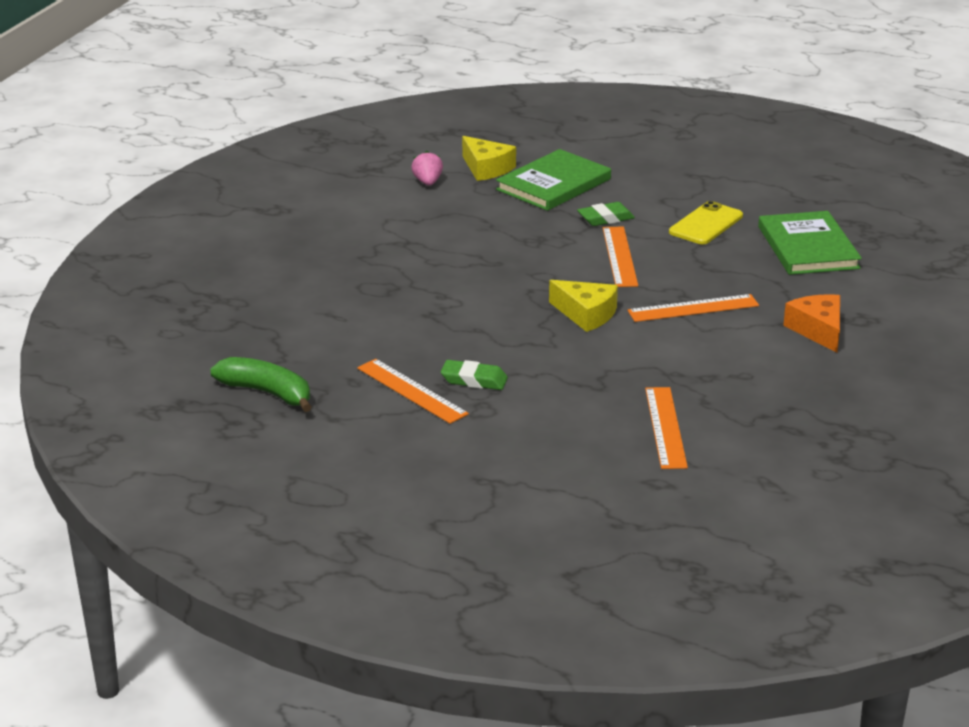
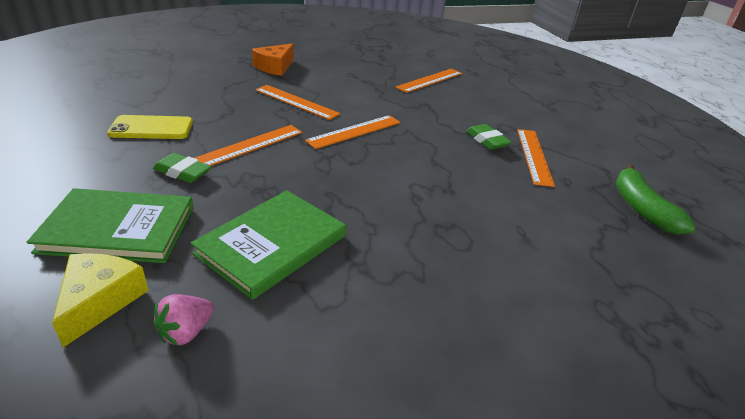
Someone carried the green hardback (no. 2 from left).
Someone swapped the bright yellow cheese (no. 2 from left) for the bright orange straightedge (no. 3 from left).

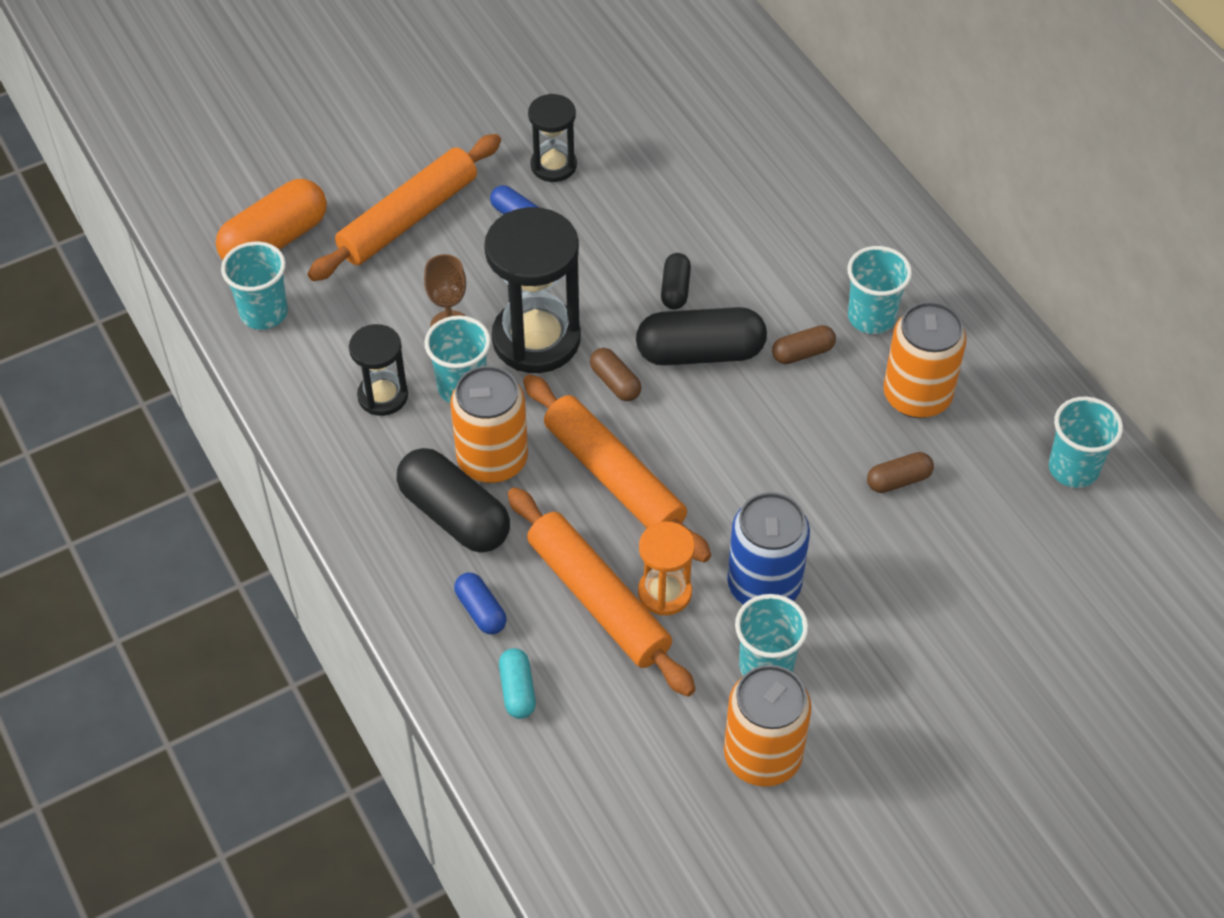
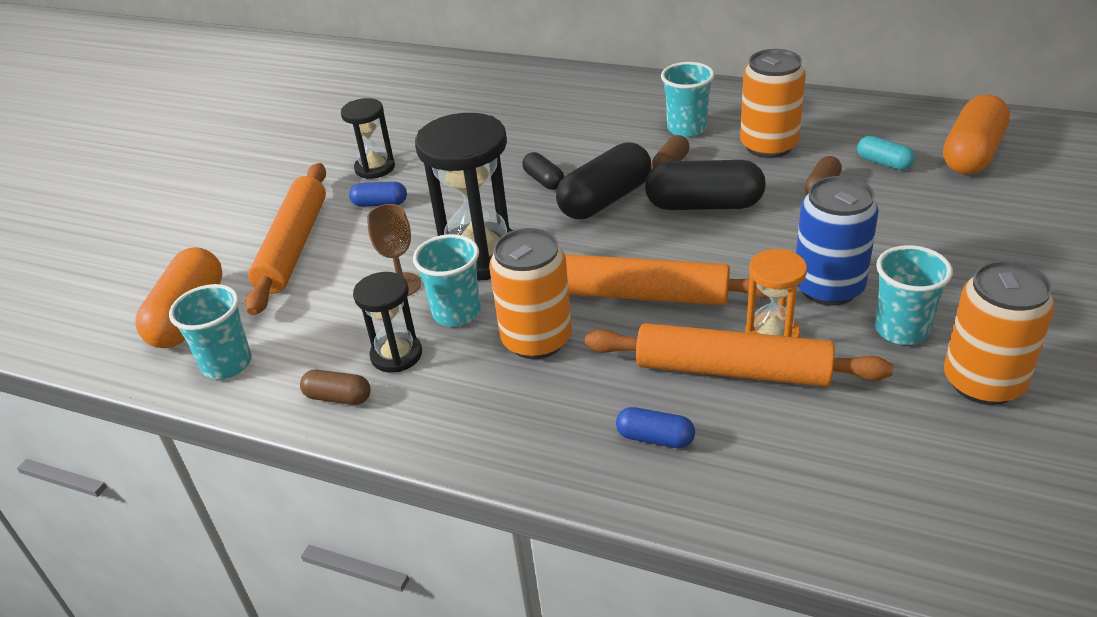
Someone took away the turquoise beaker (no. 5 from left).
Someone put down the bright orange pill (no. 2 from left).
Someone carried the ebony pill (no. 1 from left in the first image).
Someone carried the turquoise pill.
Someone carried the brown pill (no. 1 from left).

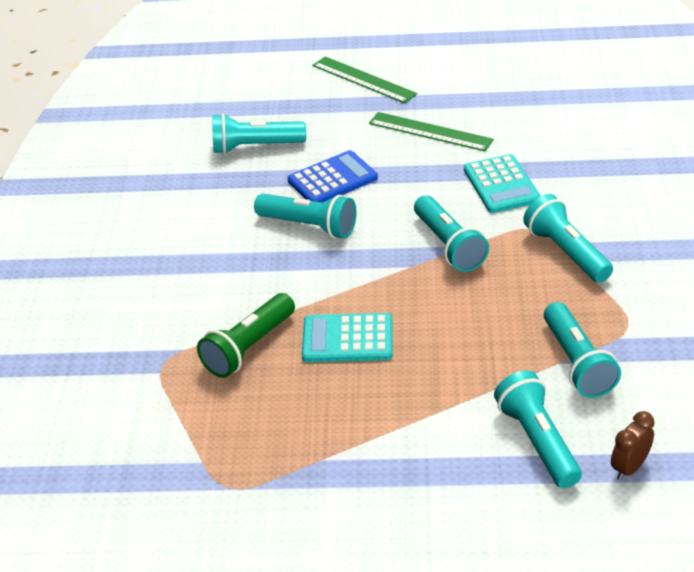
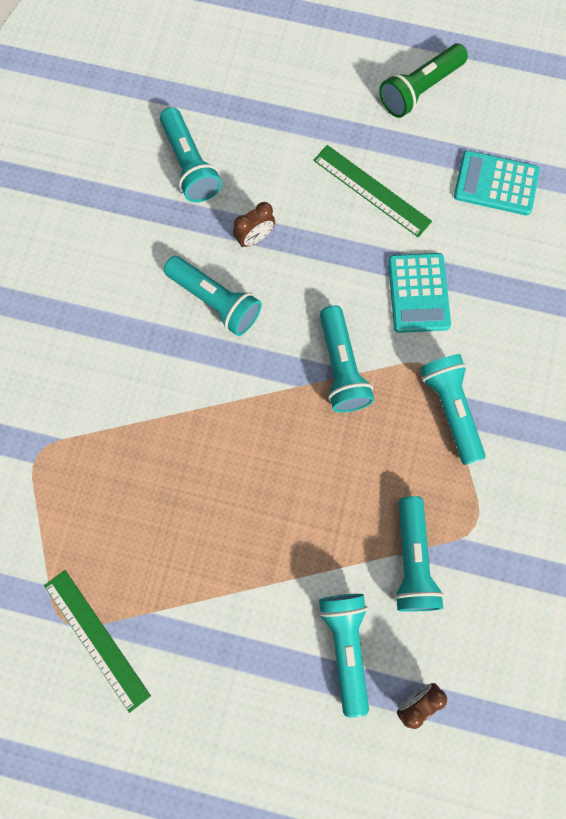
Someone carried the green torch.
Someone carried the turquoise pocket calculator (no. 1 from left in the first image).
Someone carried the green straightedge (no. 1 from left).
Someone swapped the royal blue pocket calculator for the brown clock (no. 1 from left).
Someone rotated the turquoise torch (no. 1 from left) by 120 degrees counterclockwise.

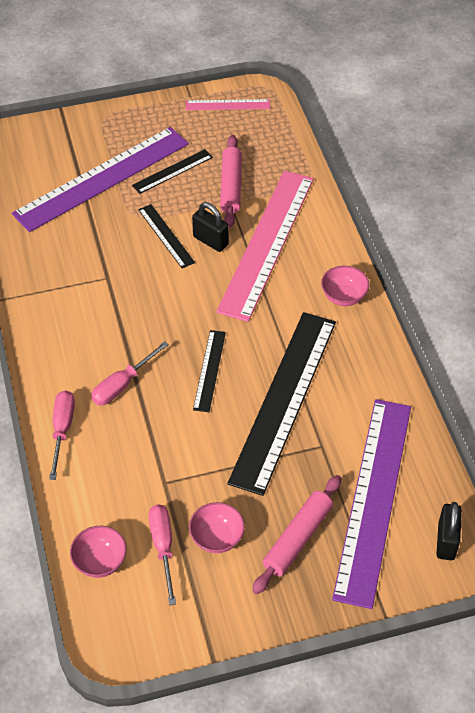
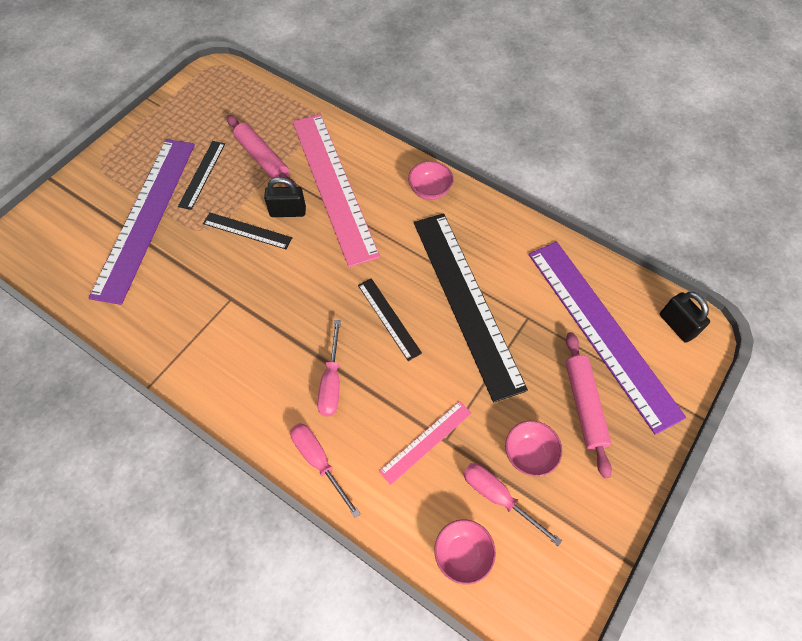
Someone carried the rosy straightedge (no. 1 from left in the first image).

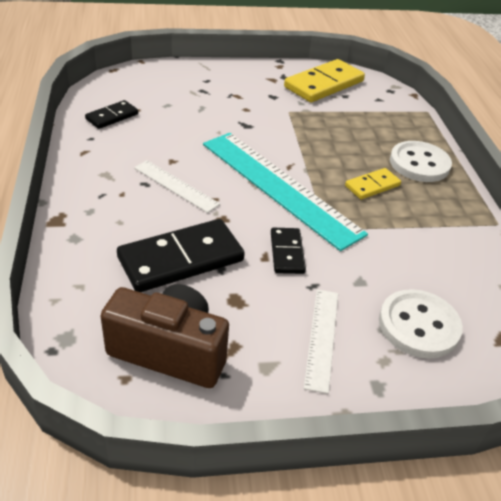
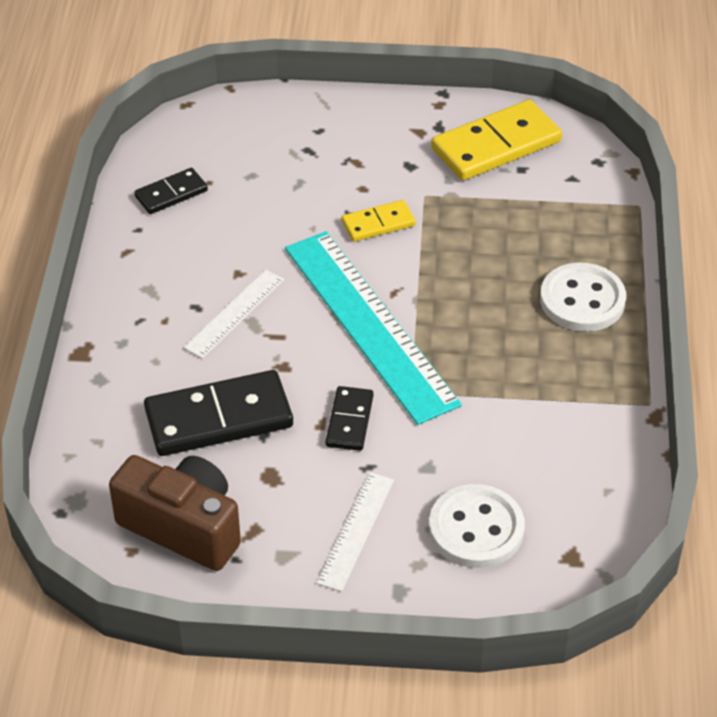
Someone carried the bright yellow domino tile (no. 2 from left in the first image).
Someone rotated the white straightedge (no. 1 from left) by 75 degrees clockwise.

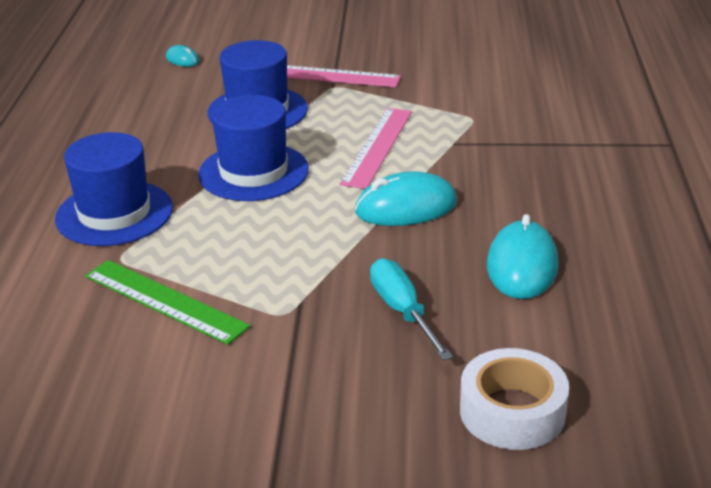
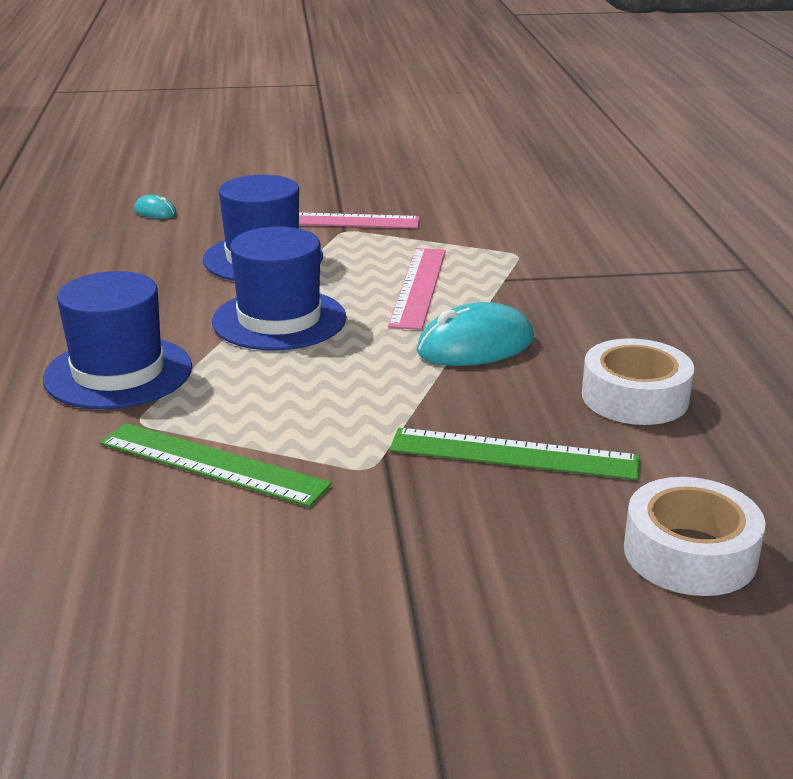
Someone swapped the turquoise screwdriver for the green straightedge (no. 2 from left).
Someone swapped the turquoise mouse (no. 3 from left) for the white tape (no. 1 from left).

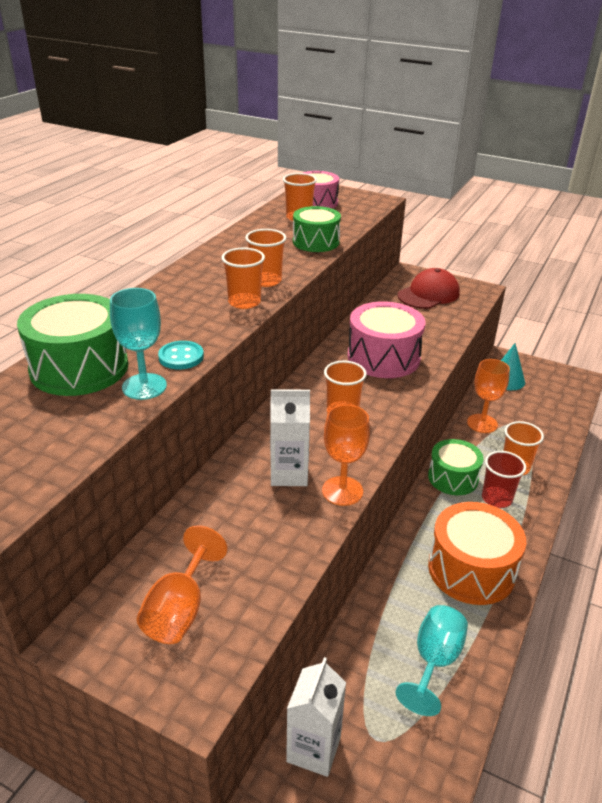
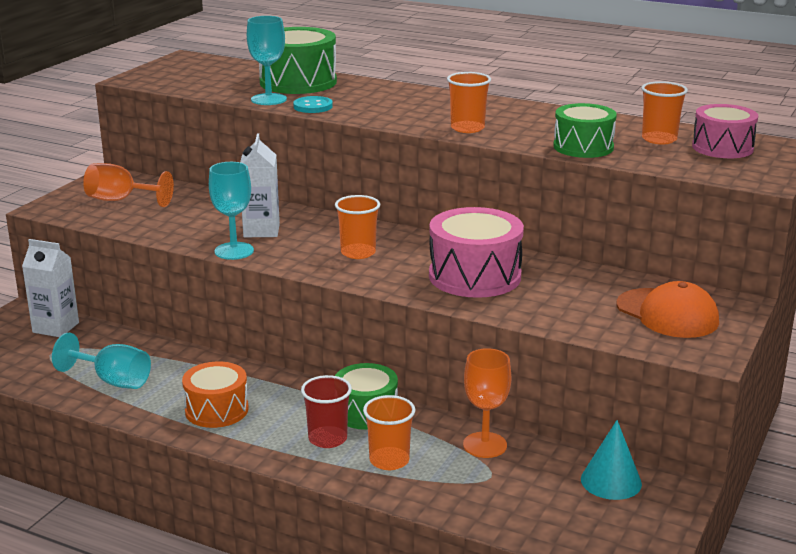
Someone took away the bright orange beaker (no. 1 from left).
Someone repainted the bright orange goblet (no. 2 from left), which became the turquoise goblet (no. 2 from left).
Someone repainted the scarlet cap, which became the bright orange cap.
Someone scaled the bright orange toy drum by 0.67.

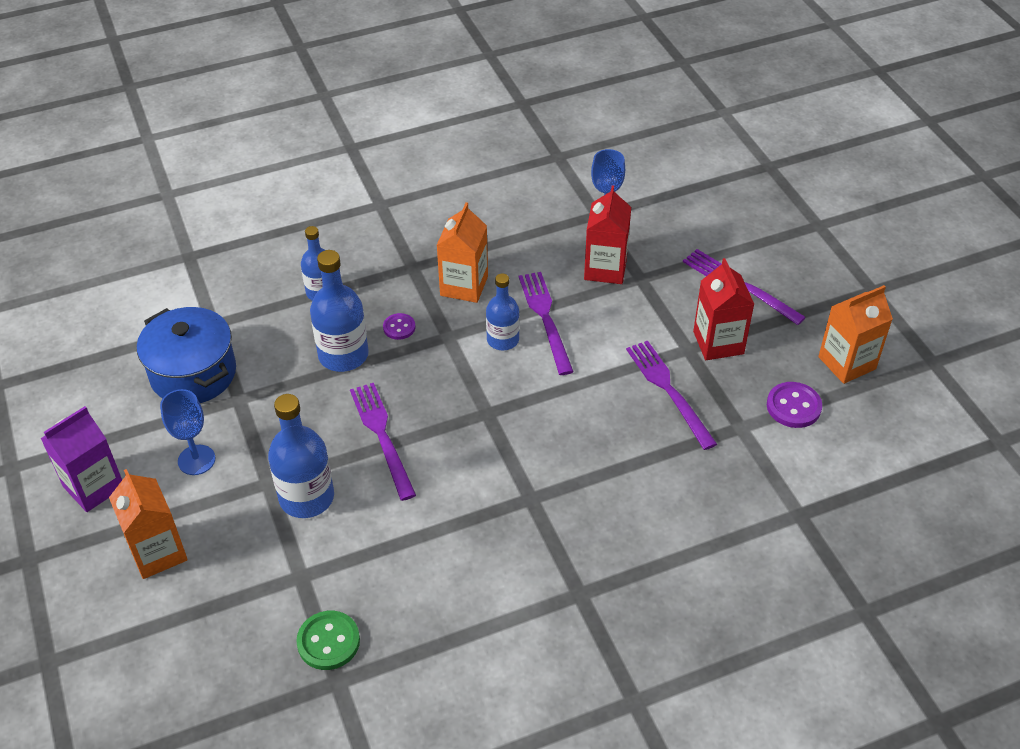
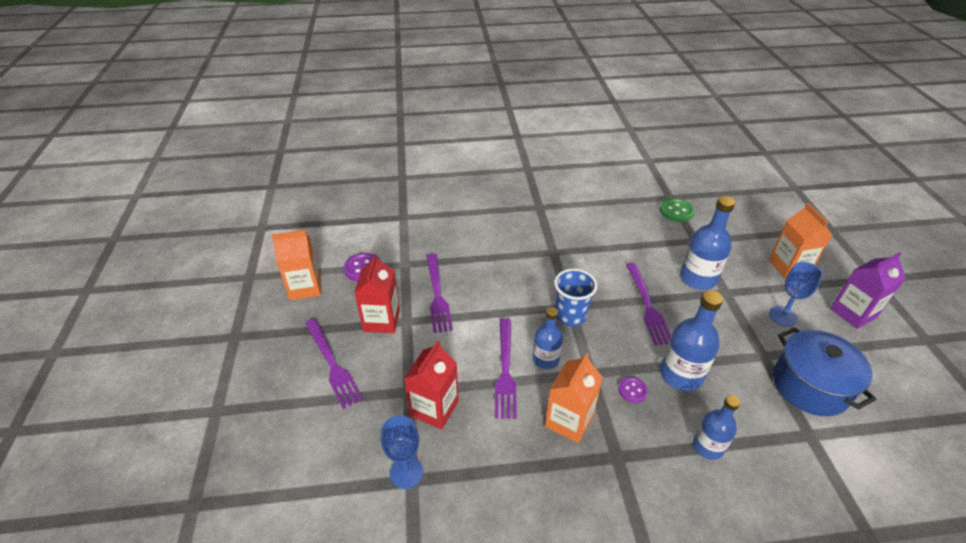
Someone put down the royal blue beaker.

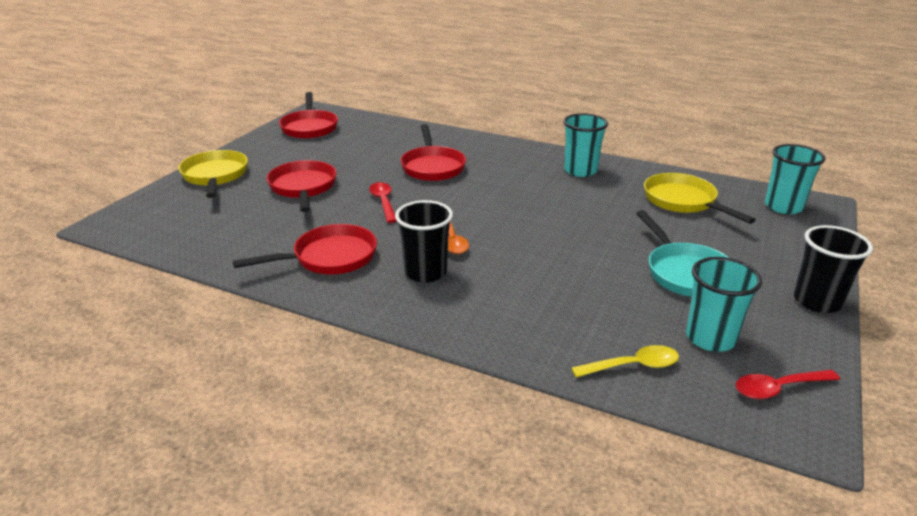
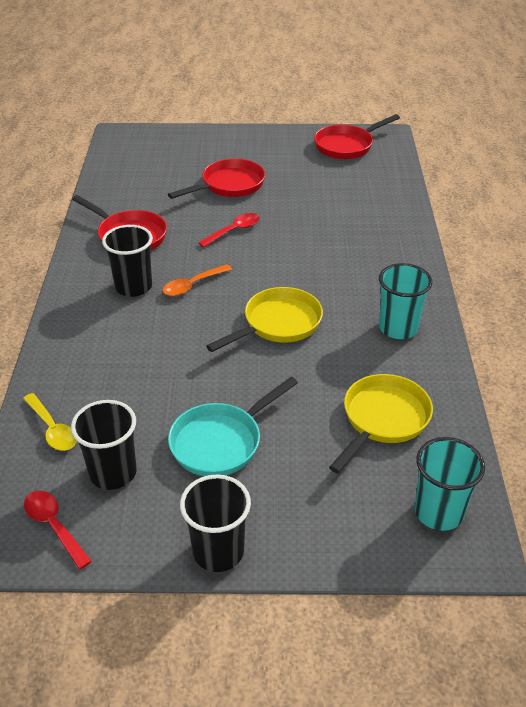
Someone took away the scarlet skillet (no. 4 from left).
Someone carried the bright yellow skillet (no. 1 from left).
Someone repainted the turquoise beaker (no. 2 from left), which became the ebony beaker (no. 1 from left).

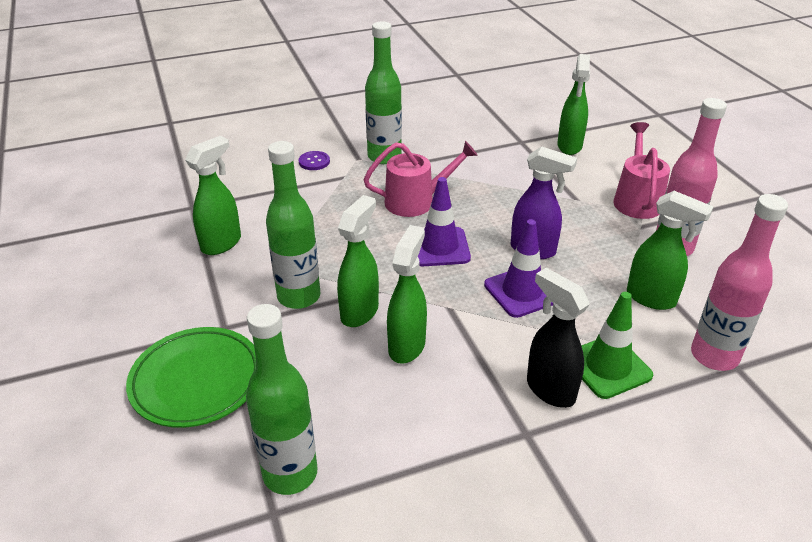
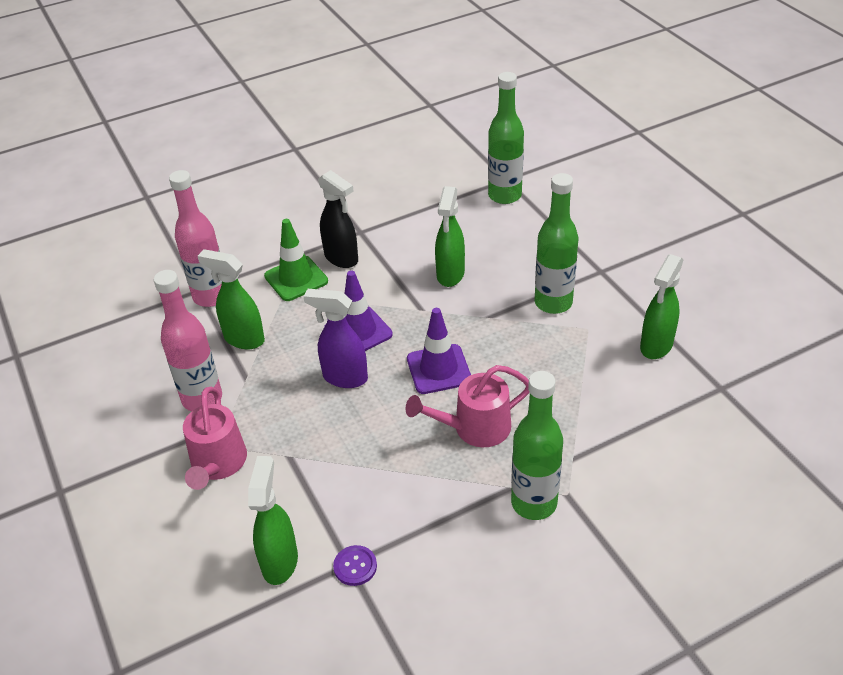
Someone took away the green flat dish.
Someone took away the green spray cleaner (no. 2 from left).
Someone carried the violet shirt button.

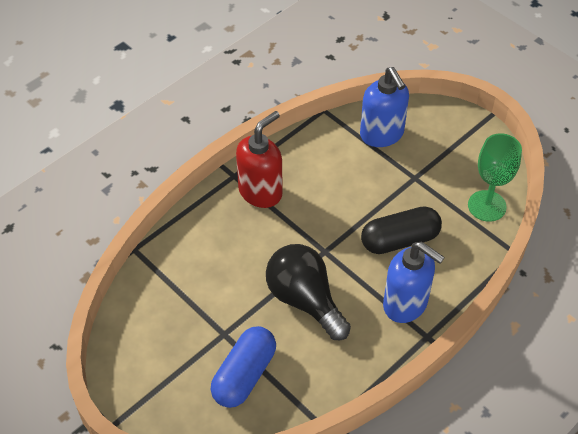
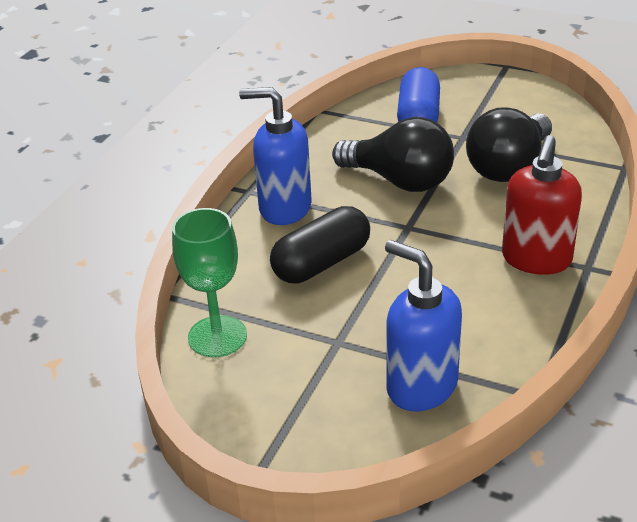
Someone put down the ebony bulb (no. 2 from left).

